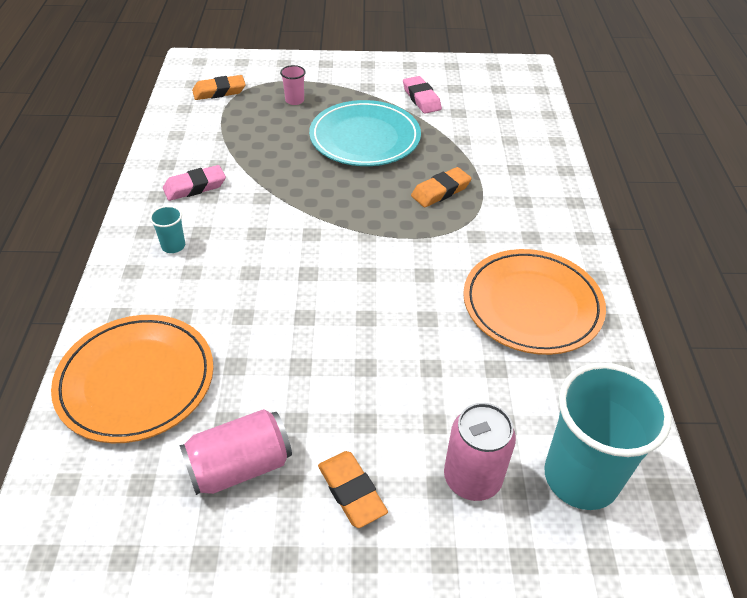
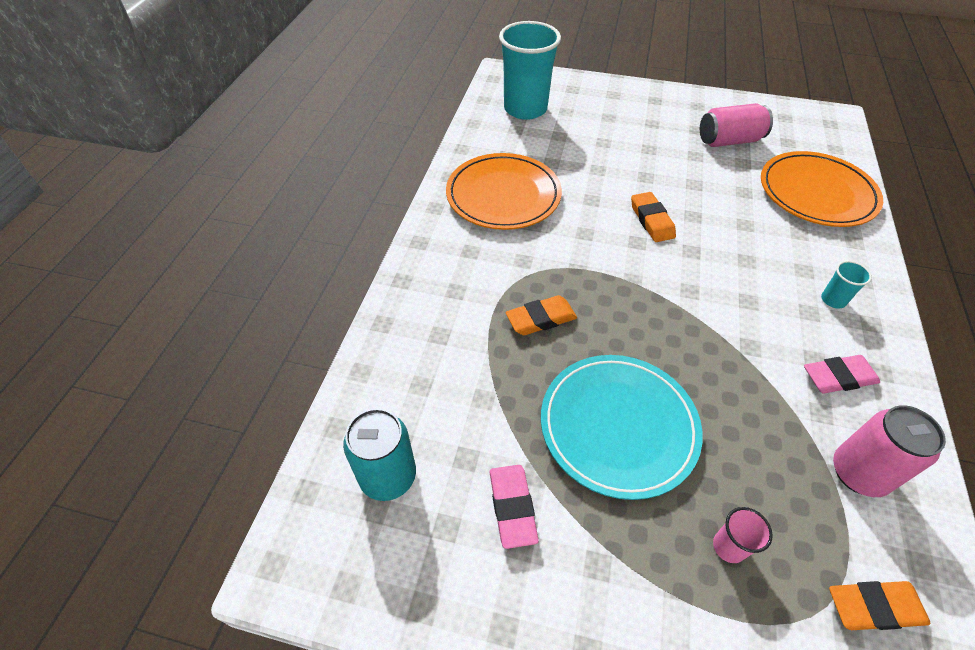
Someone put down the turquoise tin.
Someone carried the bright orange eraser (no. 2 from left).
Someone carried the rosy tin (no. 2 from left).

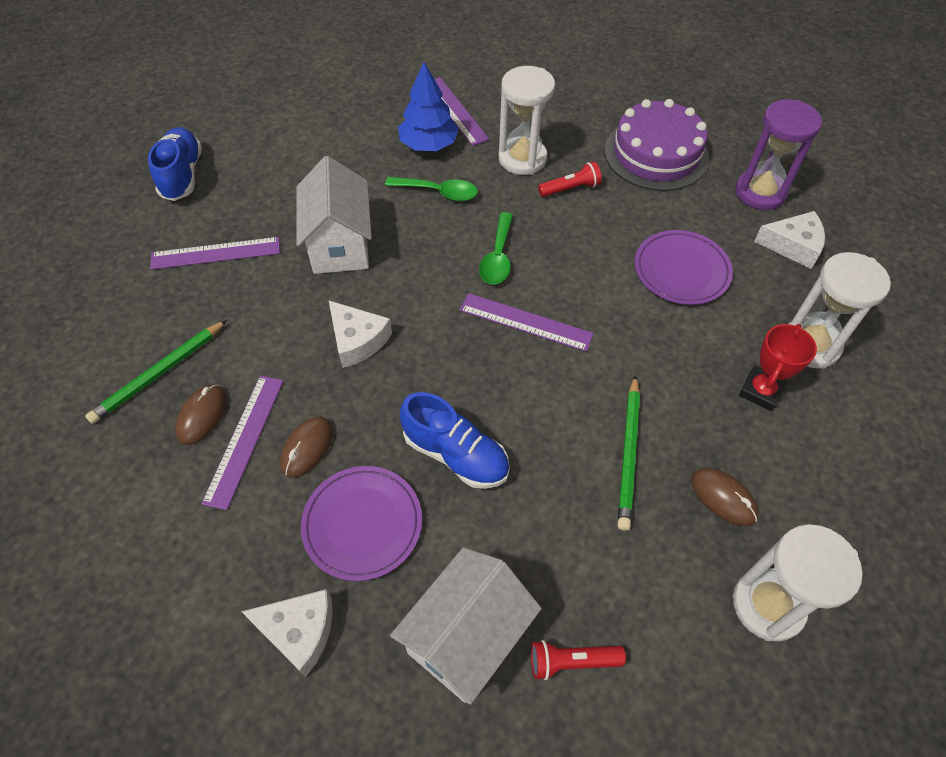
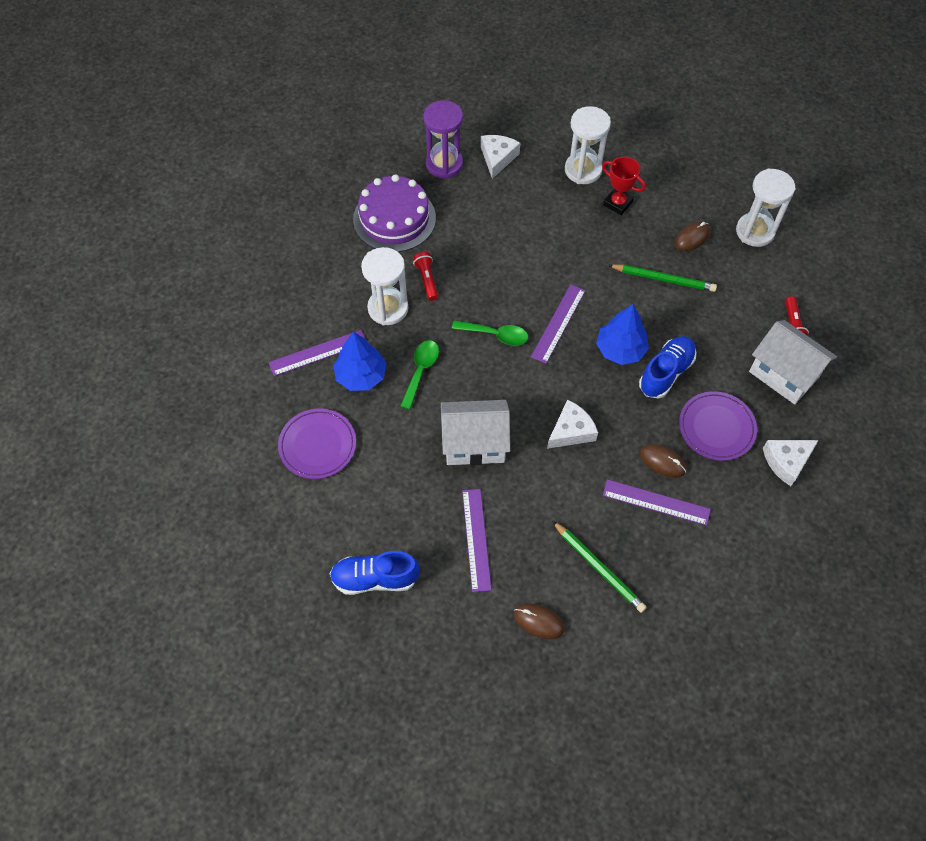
Someone put down the royal blue toy tree (no. 2 from left).
Someone carried the brown mouse (no. 1 from left).
Someone carried the violet flat dish (no. 2 from left in the first image).
Someone rotated the white cheese (no. 1 from left in the first image) by 135 degrees counterclockwise.

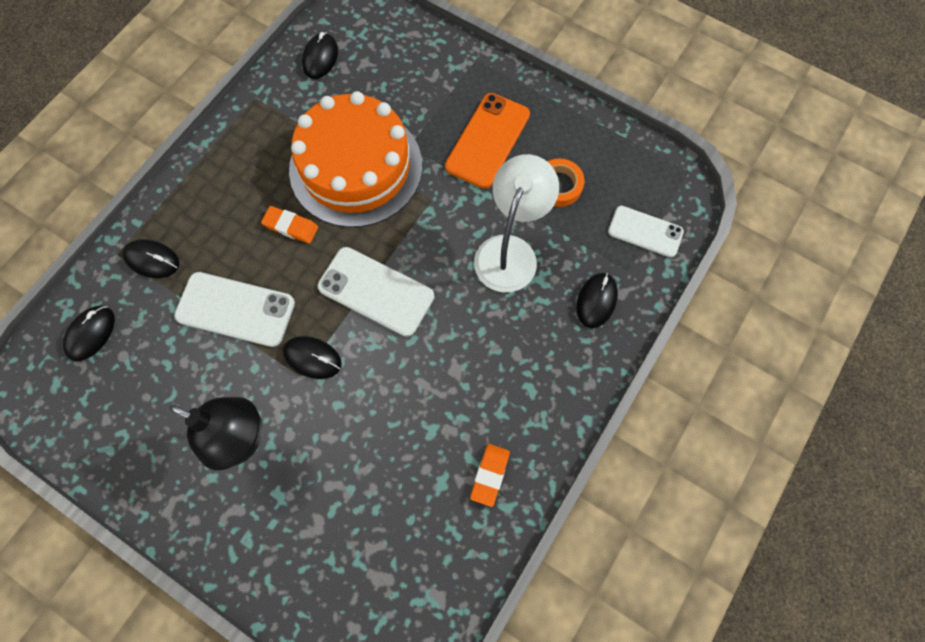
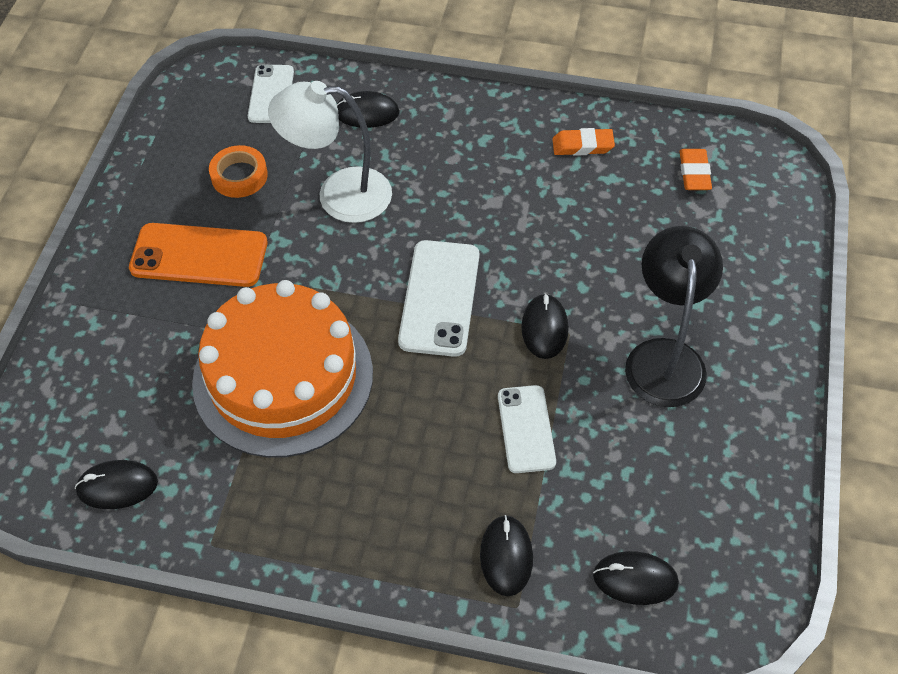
Someone carried the bright orange eraser (no. 1 from left in the first image).
Someone scaled the white phone (no. 1 from left in the first image) by 0.66.

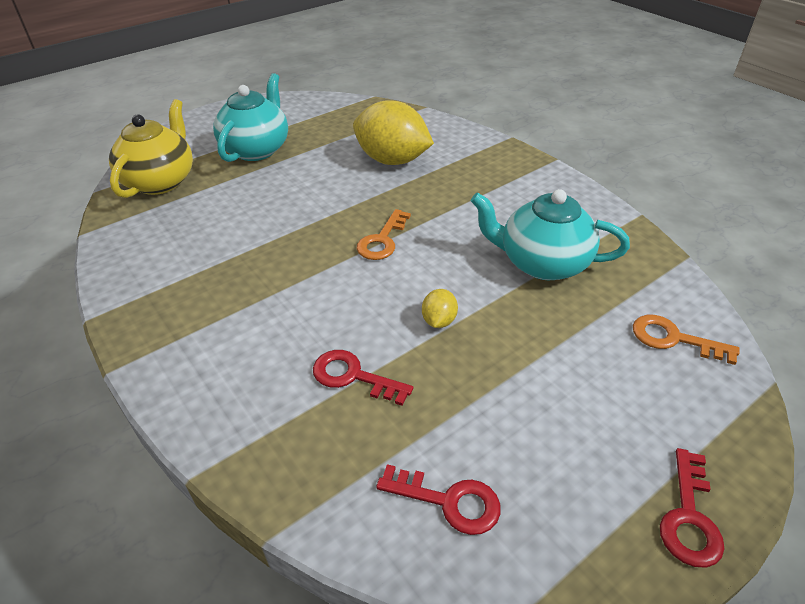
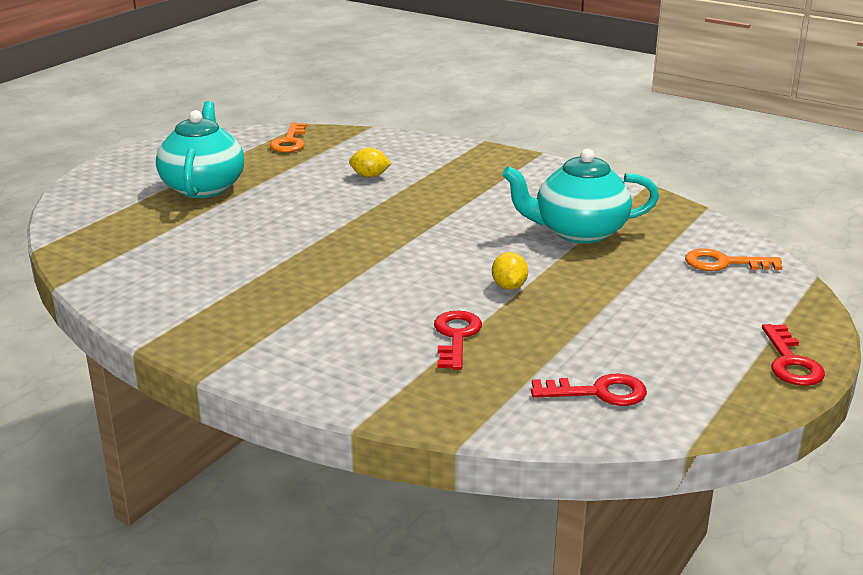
Someone took away the bright yellow china teapot.
Someone carried the bright orange key (no. 1 from left).
Someone rotated the scarlet key (no. 1 from left) by 90 degrees clockwise.
Someone scaled the bright yellow citrus fruit (no. 1 from left) by 0.43.

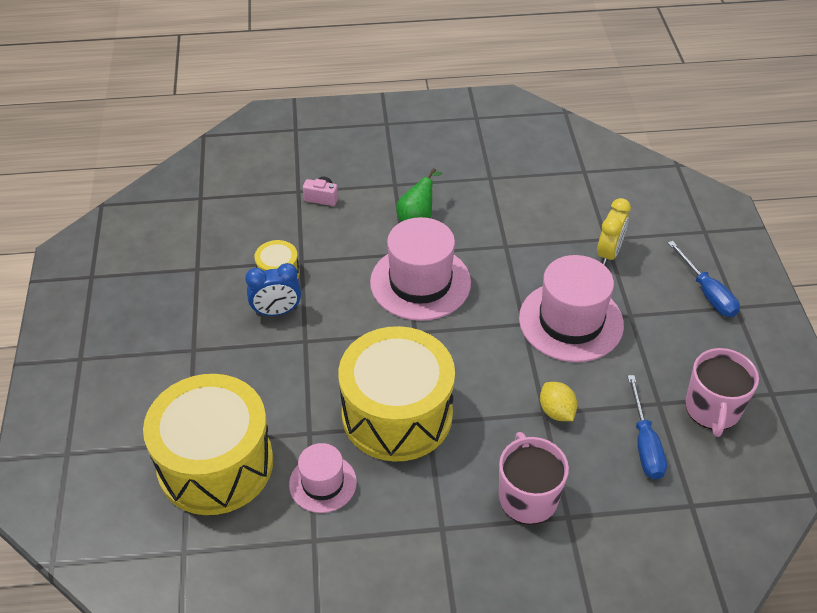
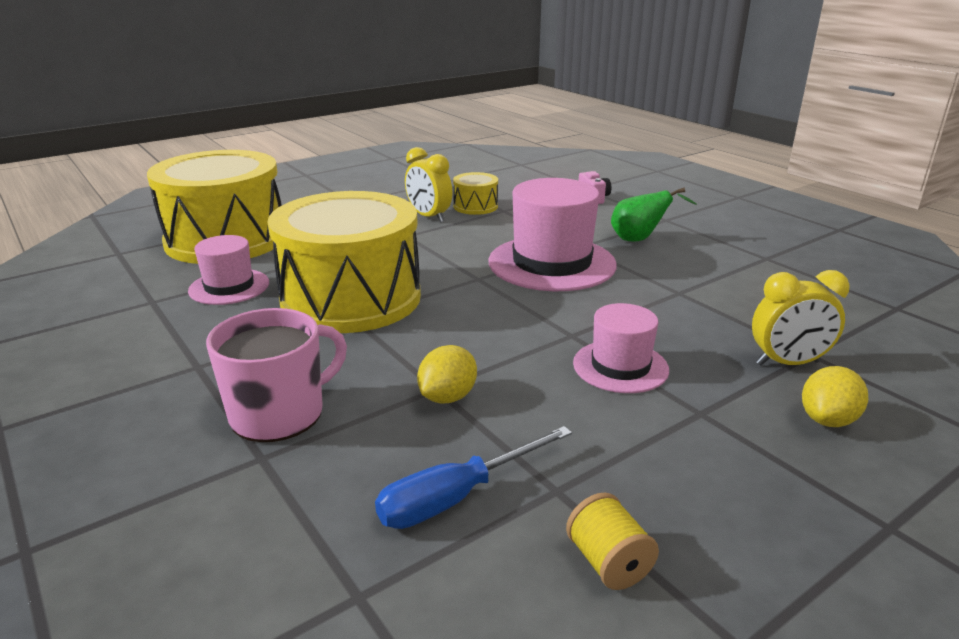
Someone took away the royal blue screwdriver (no. 2 from left).
Someone put down the bright yellow citrus fruit (no. 2 from left).
Someone swapped the rosy mug (no. 2 from left) for the bright yellow bobbin.
Someone repainted the royal blue clock, which became the bright yellow clock (no. 1 from left).
Someone scaled the rosy hat (no. 3 from left) by 0.57.

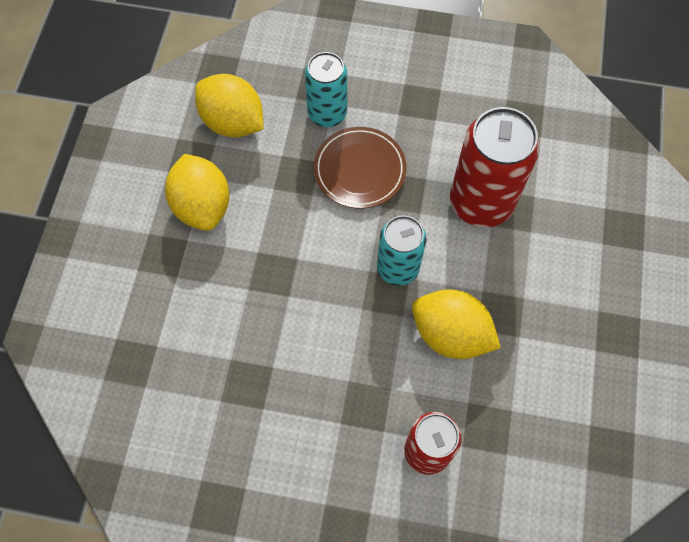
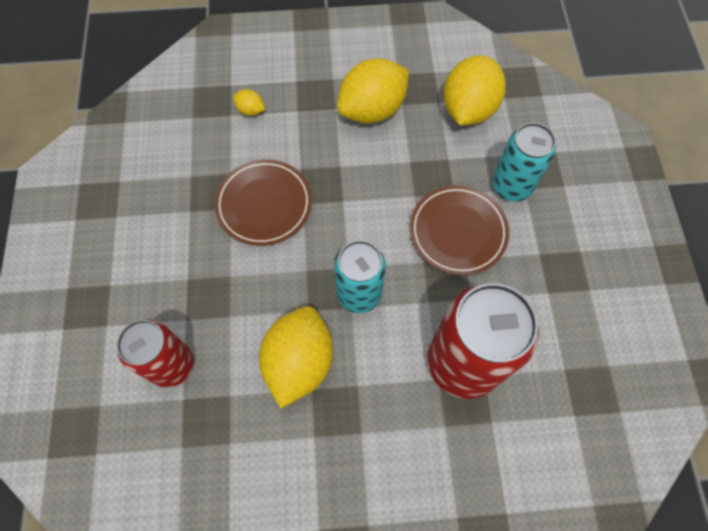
Someone put down the brown flat dish (no. 1 from left).
Someone put down the bright yellow citrus fruit (no. 1 from left).

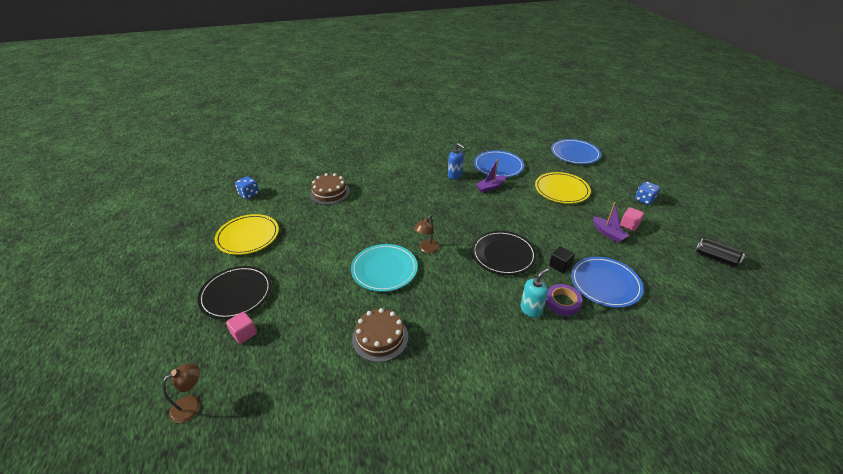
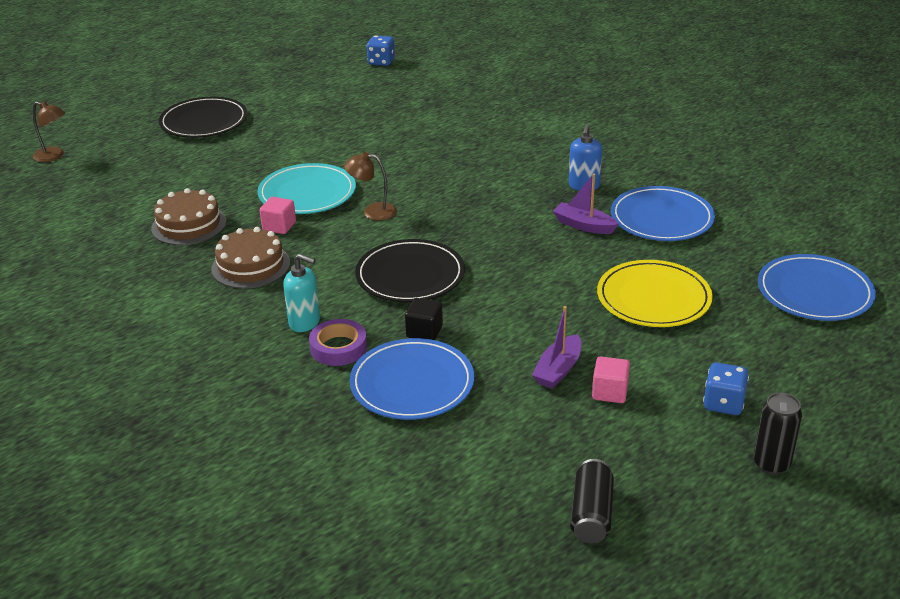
Someone took away the bright yellow flat dish (no. 1 from left).
Someone put down the ebony tin (no. 2 from left).
Someone carried the rosy cube (no. 1 from left).
Someone carried the brown gateau (no. 1 from left in the first image).

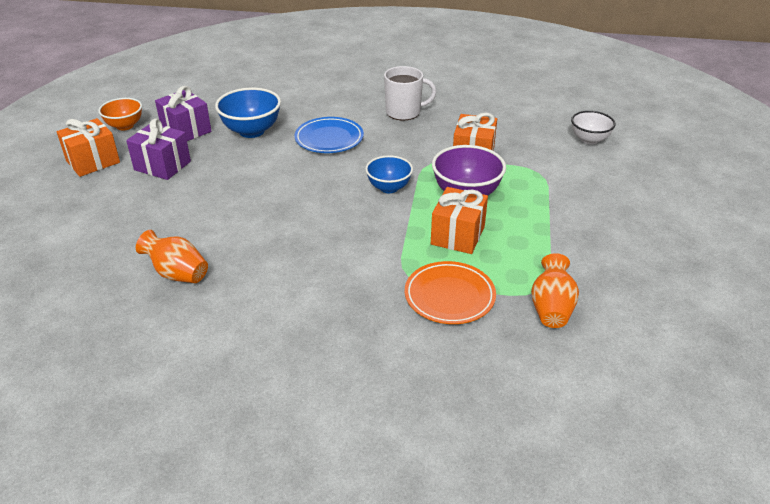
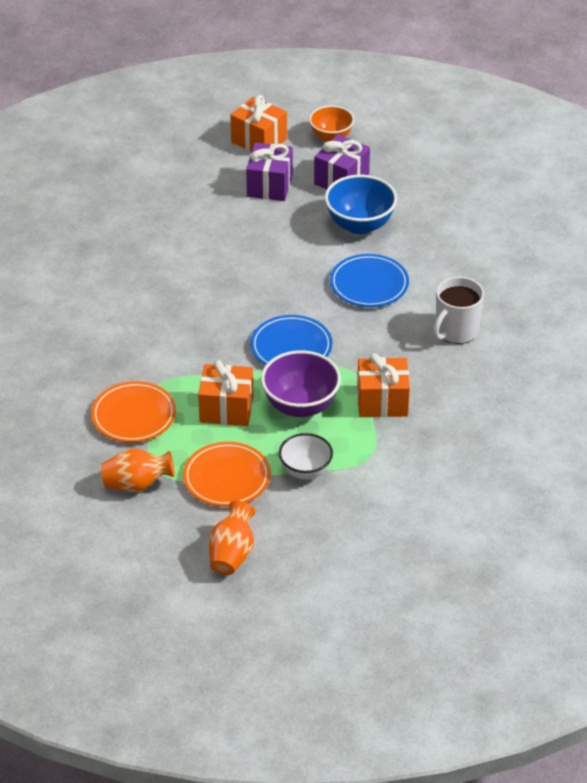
Someone put down the bright orange flat dish (no. 2 from left).
Someone carried the bright orange tall vase (no. 1 from left in the first image).
Someone carried the white deep dish.
Someone swapped the royal blue deep dish (no. 2 from left) for the royal blue flat dish (no. 1 from left).
Someone rotated the white mug by 60 degrees clockwise.

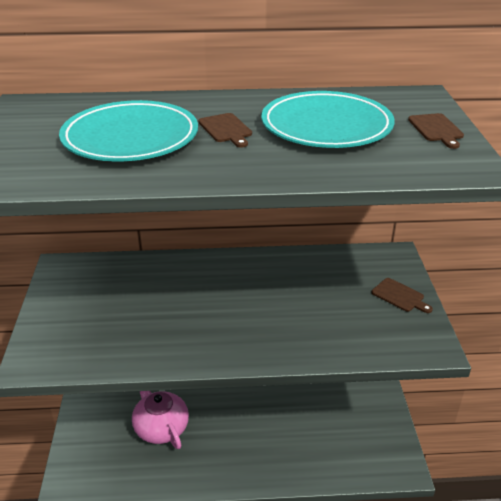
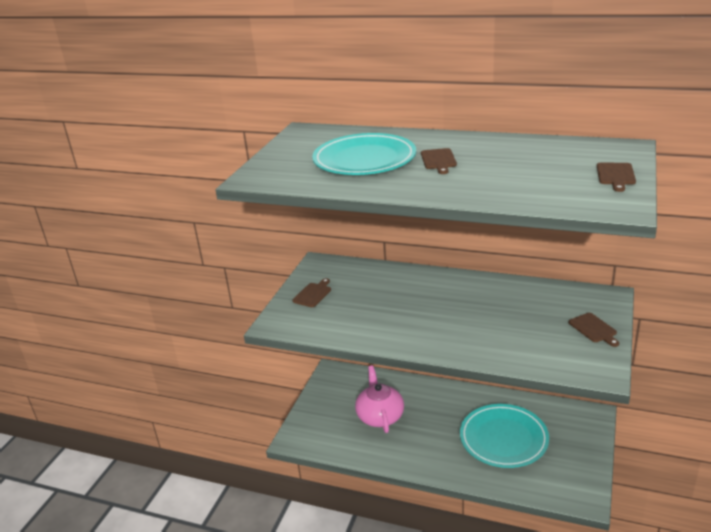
Someone put down the brown cutting board (no. 1 from left).
Someone carried the turquoise flat dish (no. 2 from left).

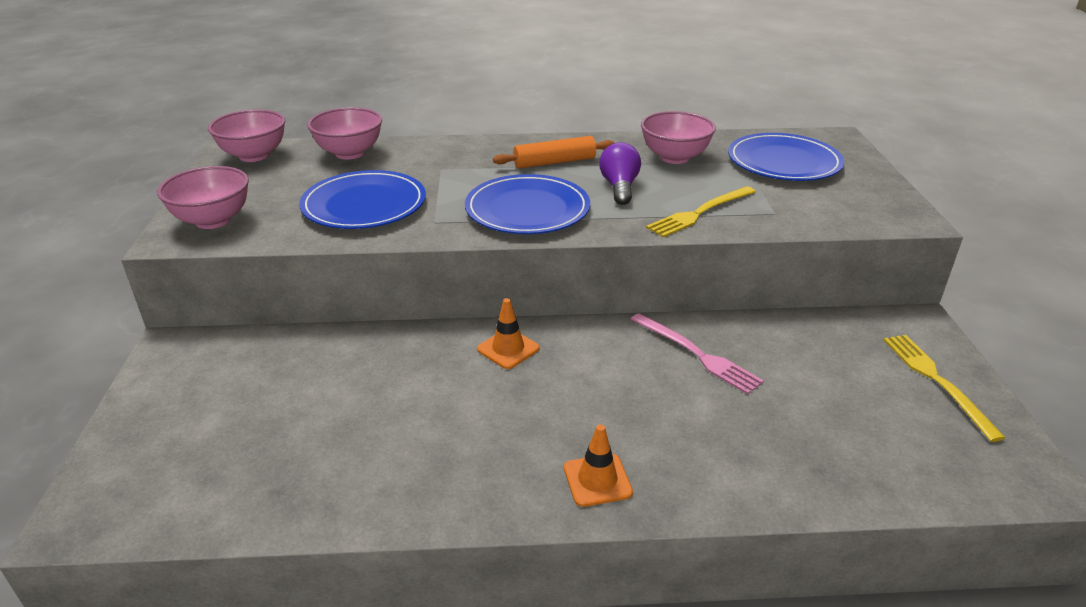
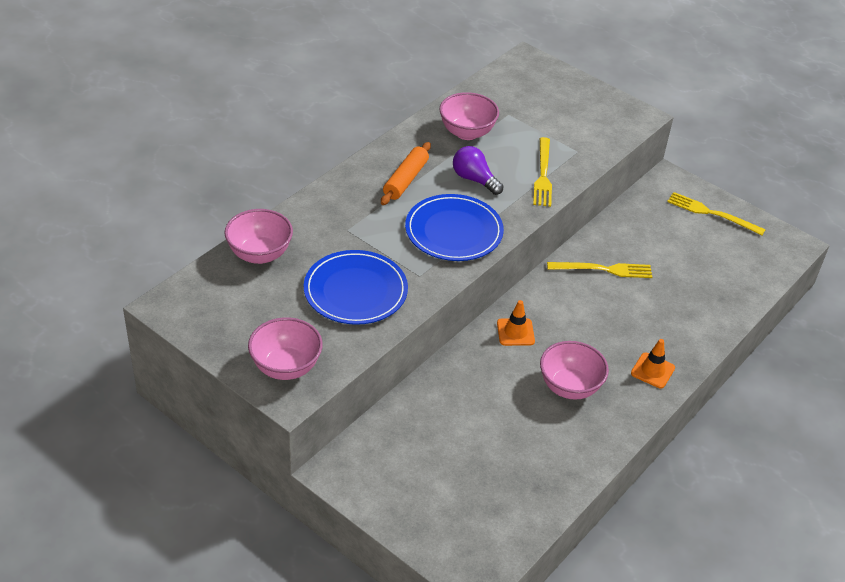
Someone took away the royal blue flat dish (no. 3 from left).
Someone carried the rosy deep dish (no. 2 from left in the first image).
Someone repainted the rosy table fork, which became the bright yellow table fork (no. 2 from left).

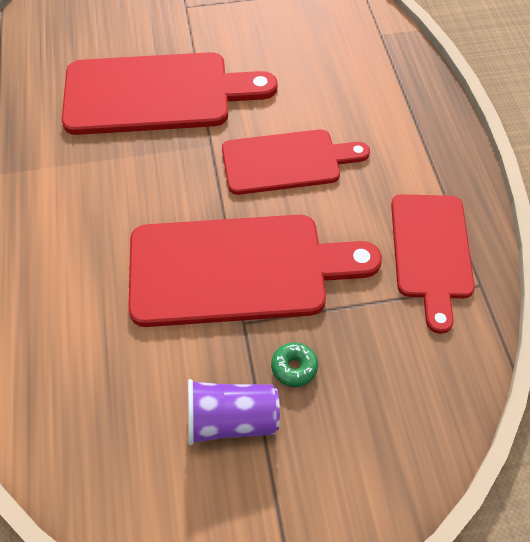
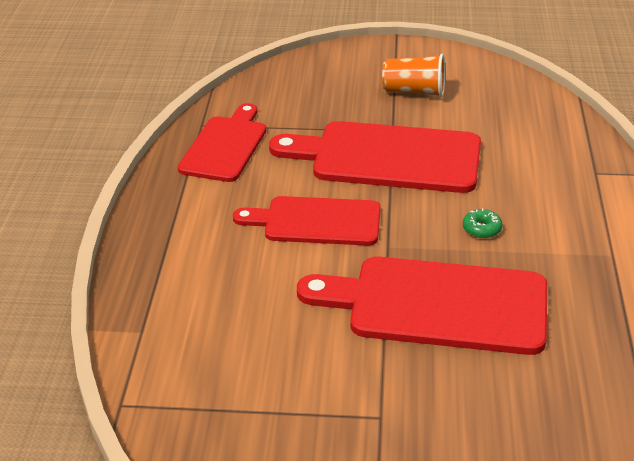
Someone carried the green donut.
Someone repainted the violet beaker, which became the bright orange beaker.

